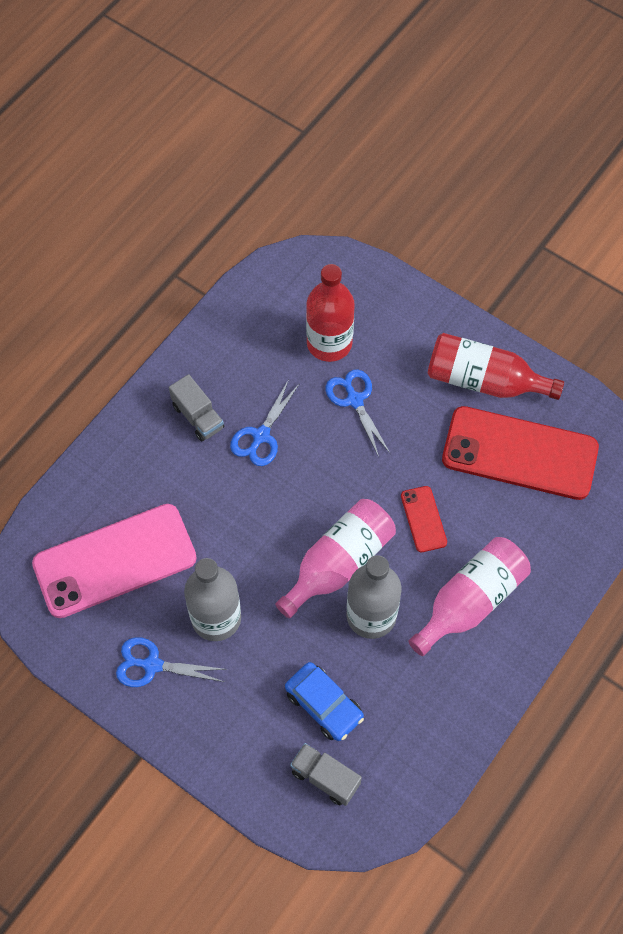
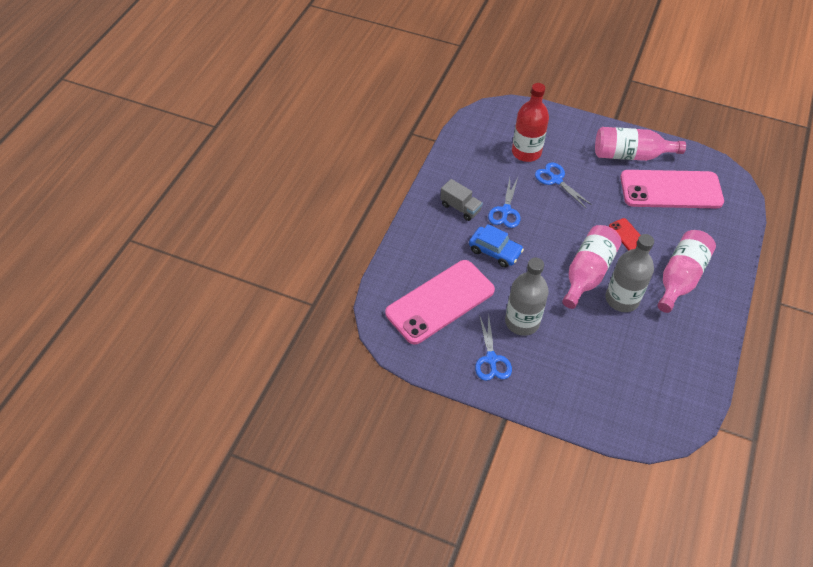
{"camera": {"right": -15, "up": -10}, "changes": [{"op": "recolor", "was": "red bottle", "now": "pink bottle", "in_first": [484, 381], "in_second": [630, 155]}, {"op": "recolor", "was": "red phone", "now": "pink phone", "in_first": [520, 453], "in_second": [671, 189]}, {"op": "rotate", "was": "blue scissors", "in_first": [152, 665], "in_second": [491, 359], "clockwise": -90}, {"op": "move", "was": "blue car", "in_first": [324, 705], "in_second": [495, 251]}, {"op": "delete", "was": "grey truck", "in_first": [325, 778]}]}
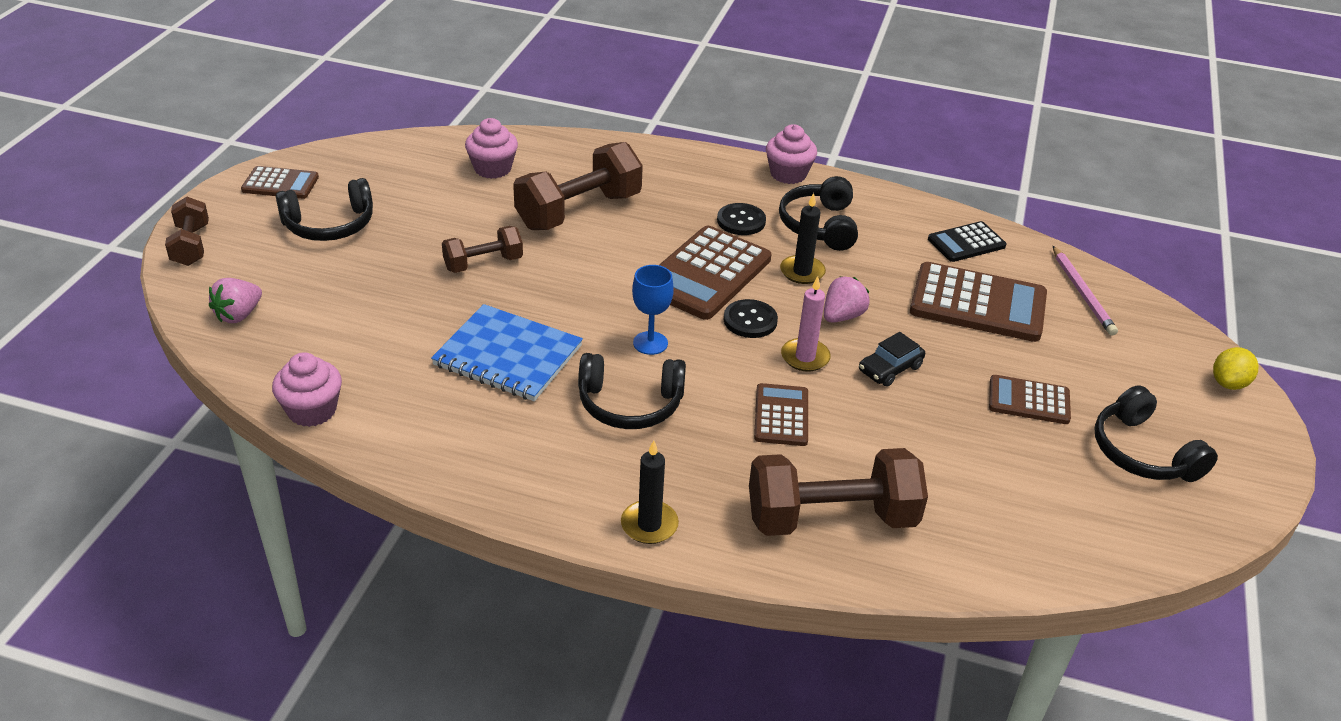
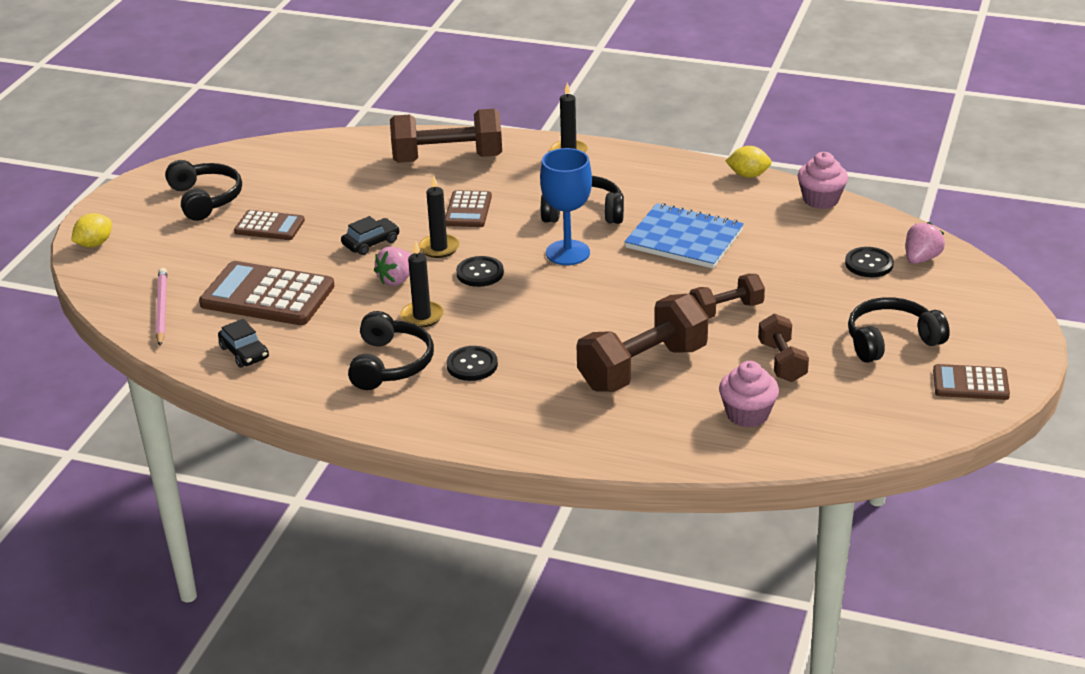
{"camera": {"right": -175, "up": -5}, "changes": [{"op": "delete", "was": "pink cupcake", "in_first": [788, 174]}, {"op": "move", "was": "brown dumbbell", "in_first": [191, 245], "in_second": [782, 362]}, {"op": "replace", "was": "black calculator", "now": "black car", "in_first": [966, 243], "in_second": [244, 352]}, {"op": "delete", "was": "brown calculator", "in_first": [706, 274]}, {"op": "resize", "was": "blue goblet", "in_first": [650, 343], "in_second": [567, 253], "ratio": 1.51}, {"op": "recolor", "was": "pink candle", "now": "black candle", "in_first": [805, 357], "in_second": [439, 248]}, {"op": "insert", "now": "yellow lemon", "in_second": [748, 175]}, {"op": "insert", "now": "black button", "in_second": [869, 264]}]}
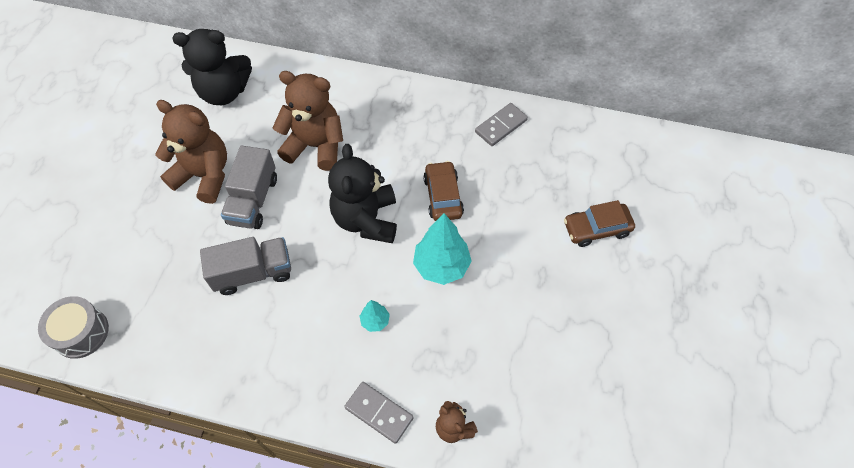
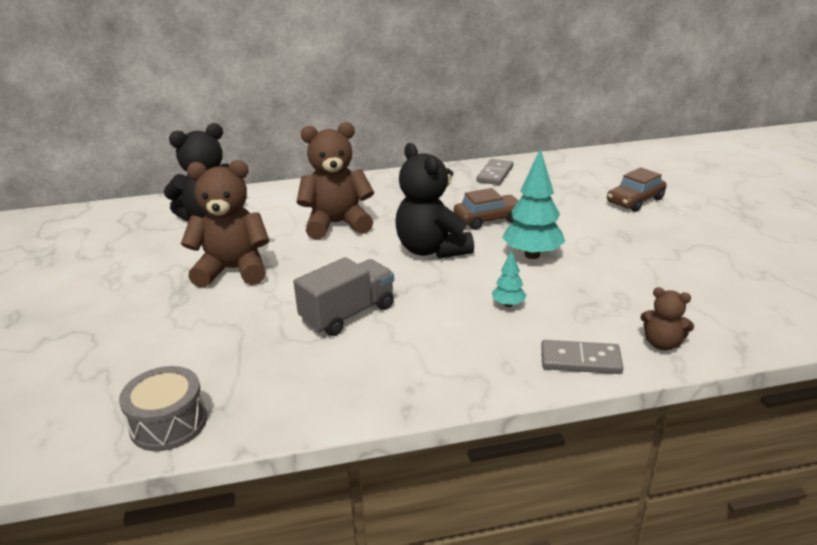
{"camera": {"right": -25, "up": -30}, "changes": [{"op": "delete", "was": "grey truck", "in_first": [253, 200]}, {"op": "rotate", "was": "brown car", "in_first": [443, 196], "in_second": [488, 219], "clockwise": 105}]}
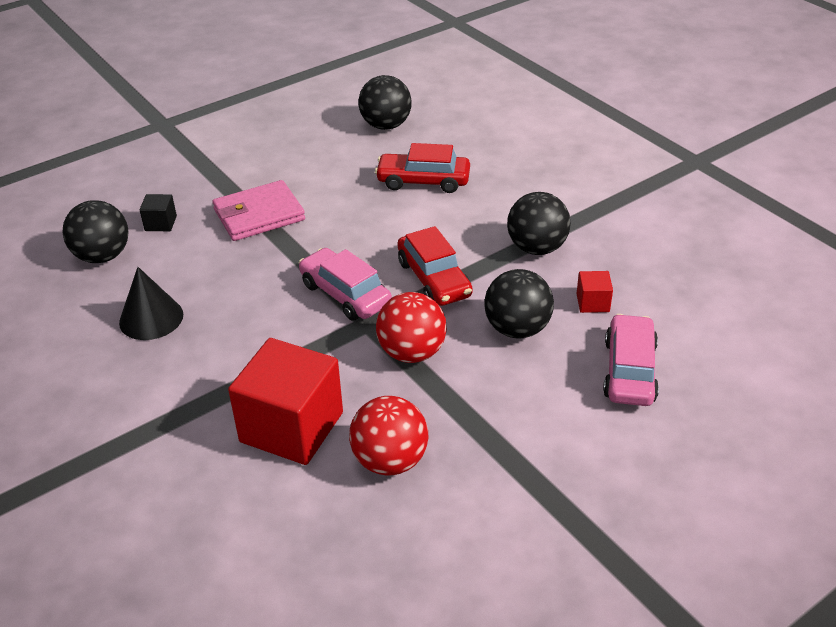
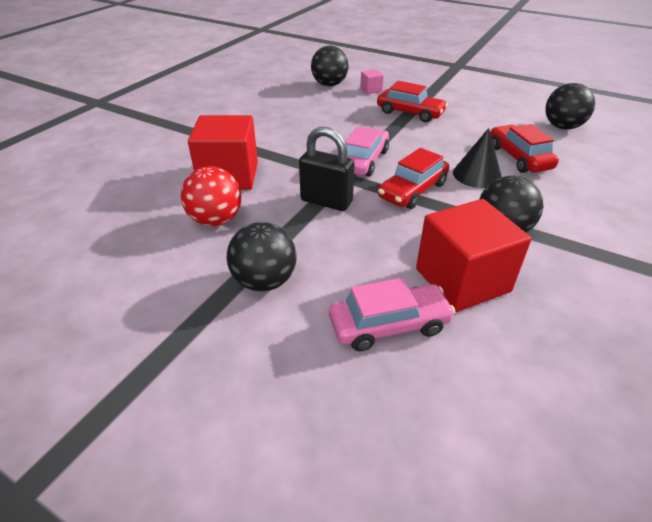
{"camera": {"right": 65, "up": 0}, "changes": [{"op": "replace", "was": "pink wallet", "now": "red car", "in_first": [259, 215], "in_second": [410, 113]}, {"op": "recolor", "was": "black cube", "now": "pink cube", "in_first": [161, 223], "in_second": [371, 90]}, {"op": "move", "was": "black cone", "in_first": [151, 318], "in_second": [477, 175]}, {"op": "move", "was": "black ball", "in_first": [517, 329], "in_second": [264, 281]}, {"op": "resize", "was": "red cube", "in_first": [592, 303], "in_second": [462, 280], "ratio": 2.31}, {"op": "replace", "was": "red ball", "now": "black padlock", "in_first": [412, 352], "in_second": [326, 201]}]}
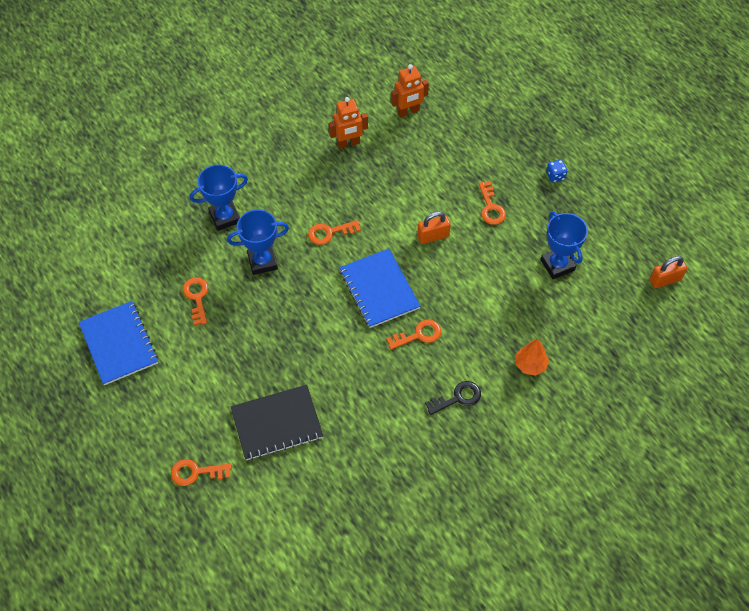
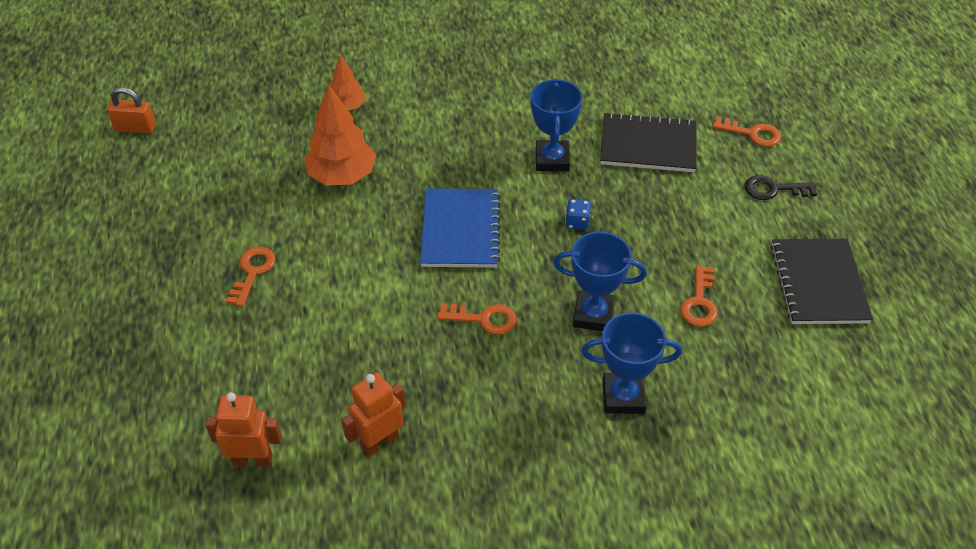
{"camera": {"right": -155, "up": -10}, "changes": [{"op": "rotate", "was": "orange robot", "in_first": [348, 143], "in_second": [379, 442], "clockwise": -45}, {"op": "move", "was": "blue dice", "in_first": [555, 176], "in_second": [577, 222]}, {"op": "delete", "was": "orange padlock", "in_first": [433, 236]}, {"op": "move", "was": "blue trophy", "in_first": [557, 265], "in_second": [552, 160]}, {"op": "recolor", "was": "blue notebook", "now": "black notebook", "in_first": [119, 344], "in_second": [818, 283]}, {"op": "delete", "was": "orange key", "in_first": [418, 335]}, {"op": "move", "was": "black key", "in_first": [457, 398], "in_second": [774, 189]}, {"op": "insert", "now": "orange tree", "in_second": [342, 176]}]}
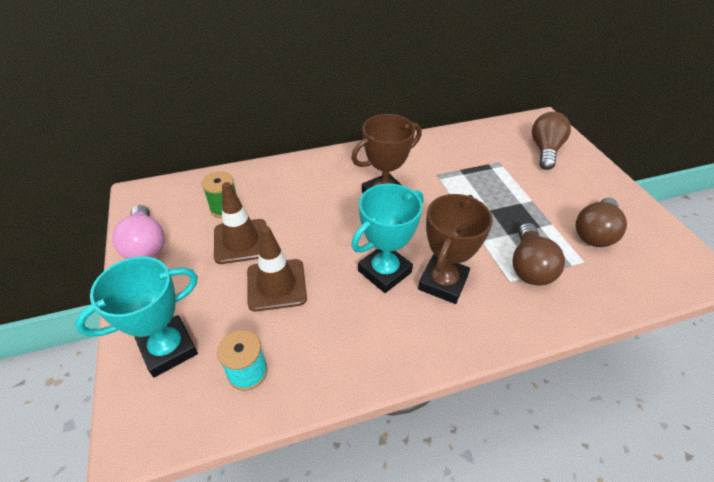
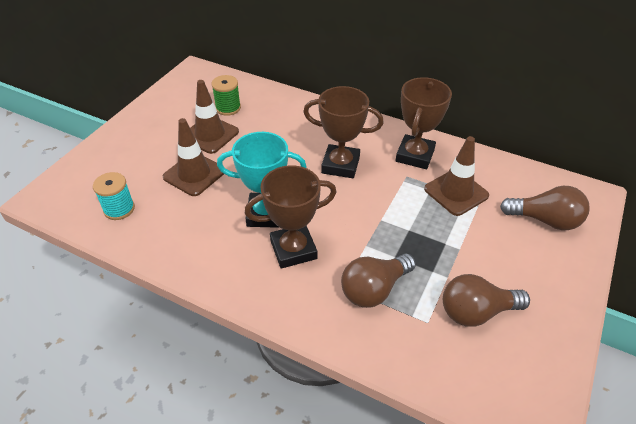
{"camera": {"right": 45, "up": 0}, "changes": [{"op": "rotate", "was": "brown light bulb", "in_first": [545, 150], "in_second": [545, 220], "clockwise": 45}, {"op": "delete", "was": "pink light bulb", "in_first": [146, 245]}, {"op": "delete", "was": "turquoise trophy", "in_first": [168, 349]}, {"op": "insert", "now": "brown trophy", "in_second": [415, 155]}, {"op": "insert", "now": "brown traffic cone", "in_second": [456, 192]}]}
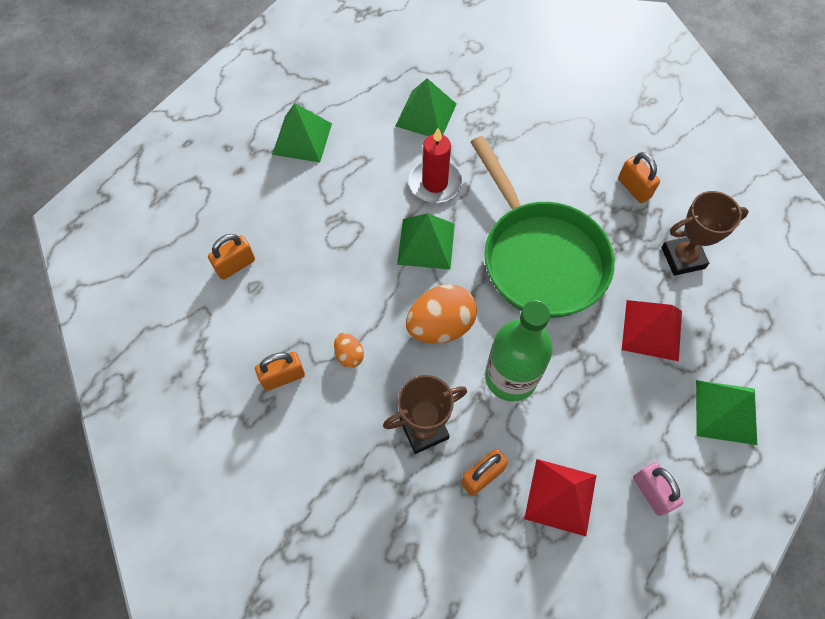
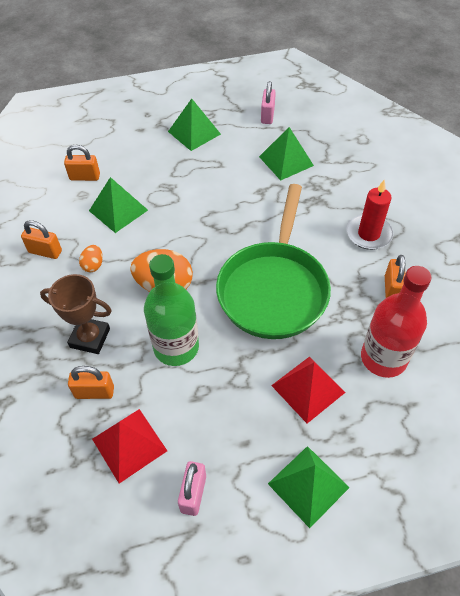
{"camera": {"right": 40, "up": -10}, "changes": [{"op": "move", "was": "red candle", "in_first": [435, 183], "in_second": [368, 234]}, {"op": "replace", "was": "brown trophy", "now": "red bottle", "in_first": [682, 258], "in_second": [383, 358]}, {"op": "move", "was": "green pyramid", "in_first": [426, 243], "in_second": [118, 210]}, {"op": "insert", "now": "pink padlock", "in_second": [267, 116]}]}
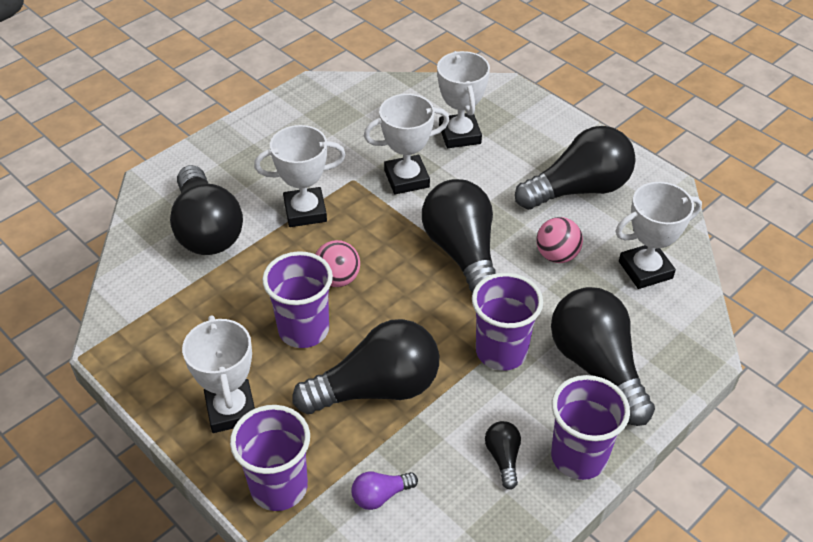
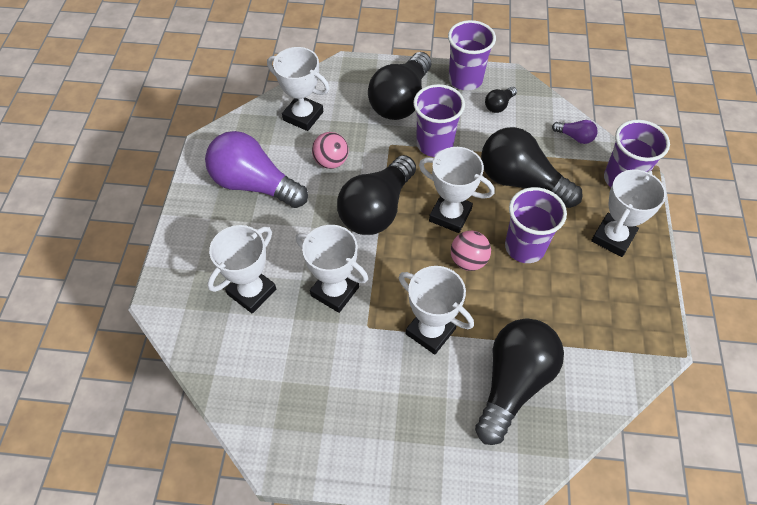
{"camera": {"right": -130, "up": 10}, "changes": [{"op": "recolor", "was": "black light bulb", "now": "purple light bulb", "in_first": [578, 189], "in_second": [254, 184]}, {"op": "insert", "now": "white trophy", "in_second": [450, 215]}]}
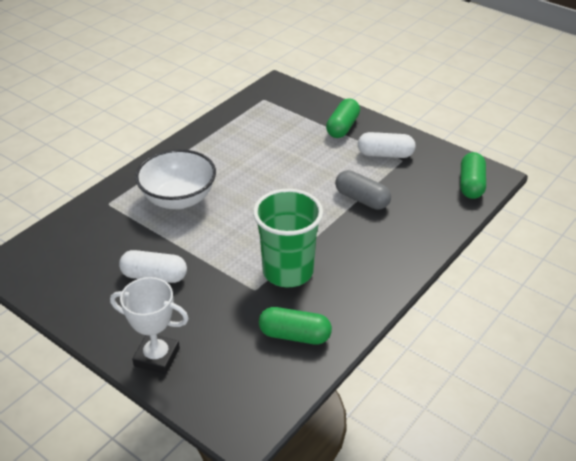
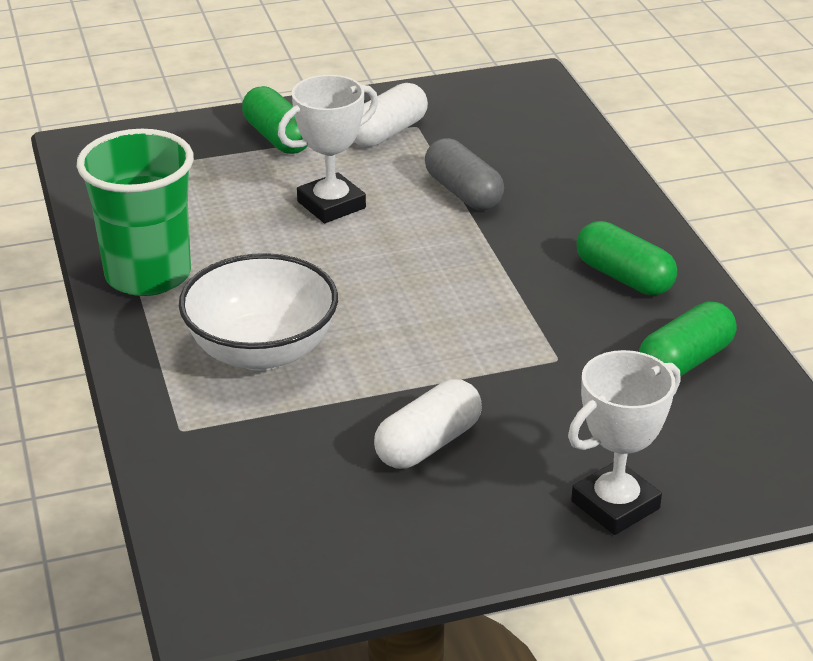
{"camera": {"right": -55, "up": -5}, "changes": [{"op": "move", "was": "green capsule", "in_first": [471, 185], "in_second": [624, 277]}, {"op": "rotate", "was": "grey capsule", "in_first": [362, 199], "in_second": [463, 192], "clockwise": 75}, {"op": "move", "was": "green cup", "in_first": [288, 271], "in_second": [148, 275]}, {"op": "insert", "now": "white trophy", "in_second": [331, 205]}]}
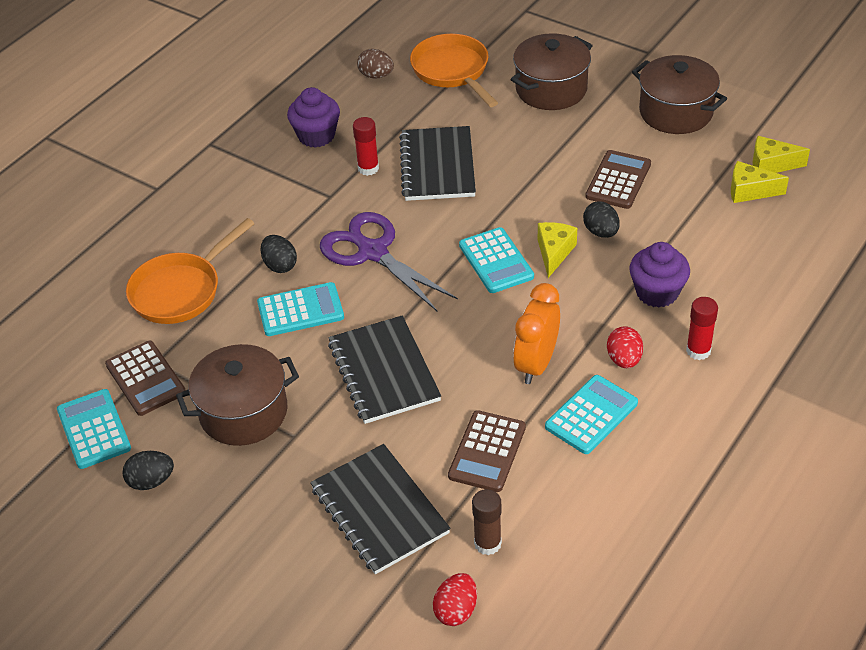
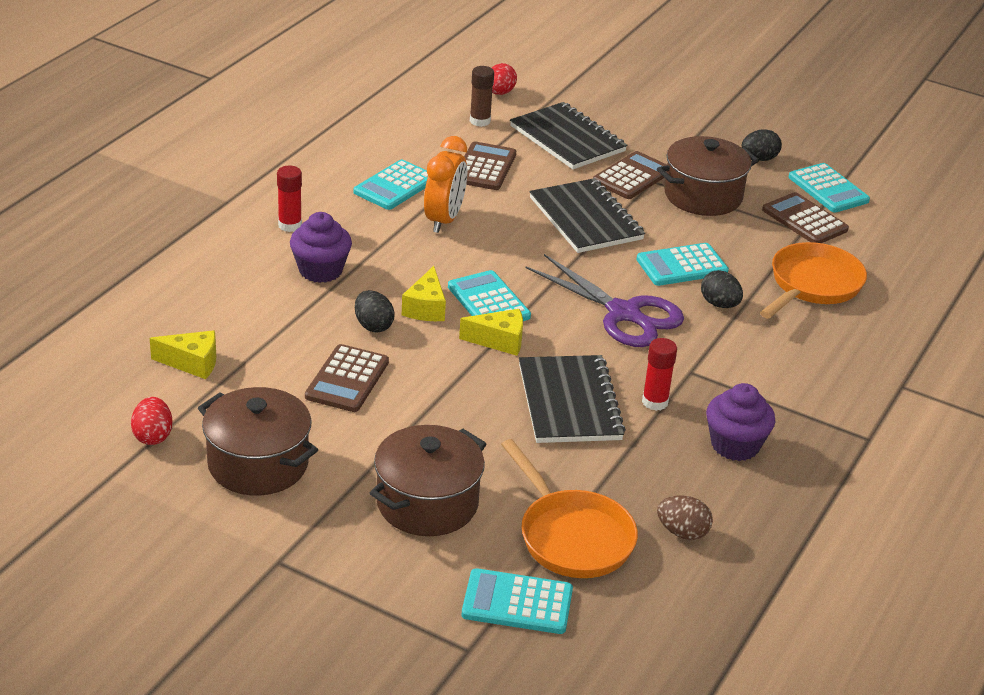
{"camera": {"right": 170, "up": -10}, "changes": [{"op": "move", "was": "yellow cheese", "in_first": [771, 165], "in_second": [499, 341]}, {"op": "move", "was": "red egg", "in_first": [624, 359], "in_second": [153, 436]}, {"op": "insert", "now": "brown calculator", "in_second": [632, 176]}, {"op": "insert", "now": "turquoise calculator", "in_second": [517, 603]}]}
